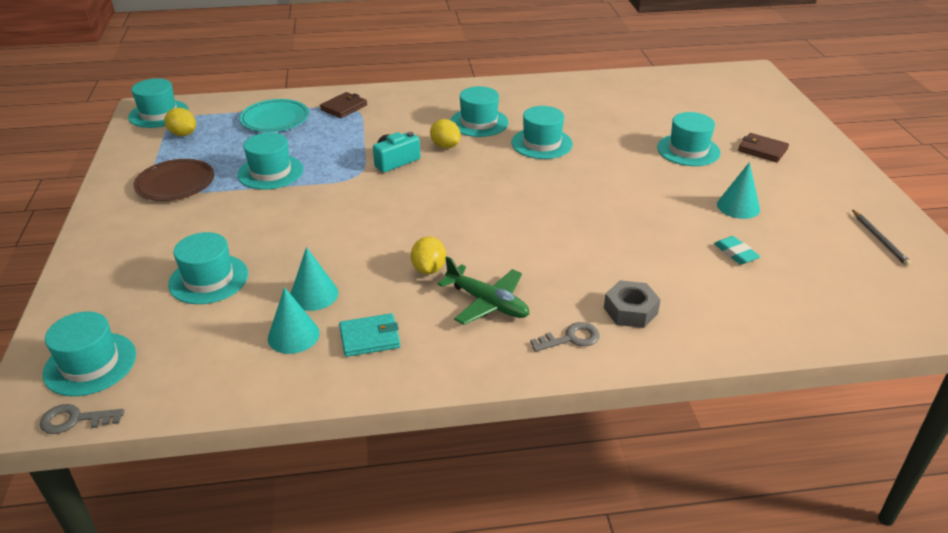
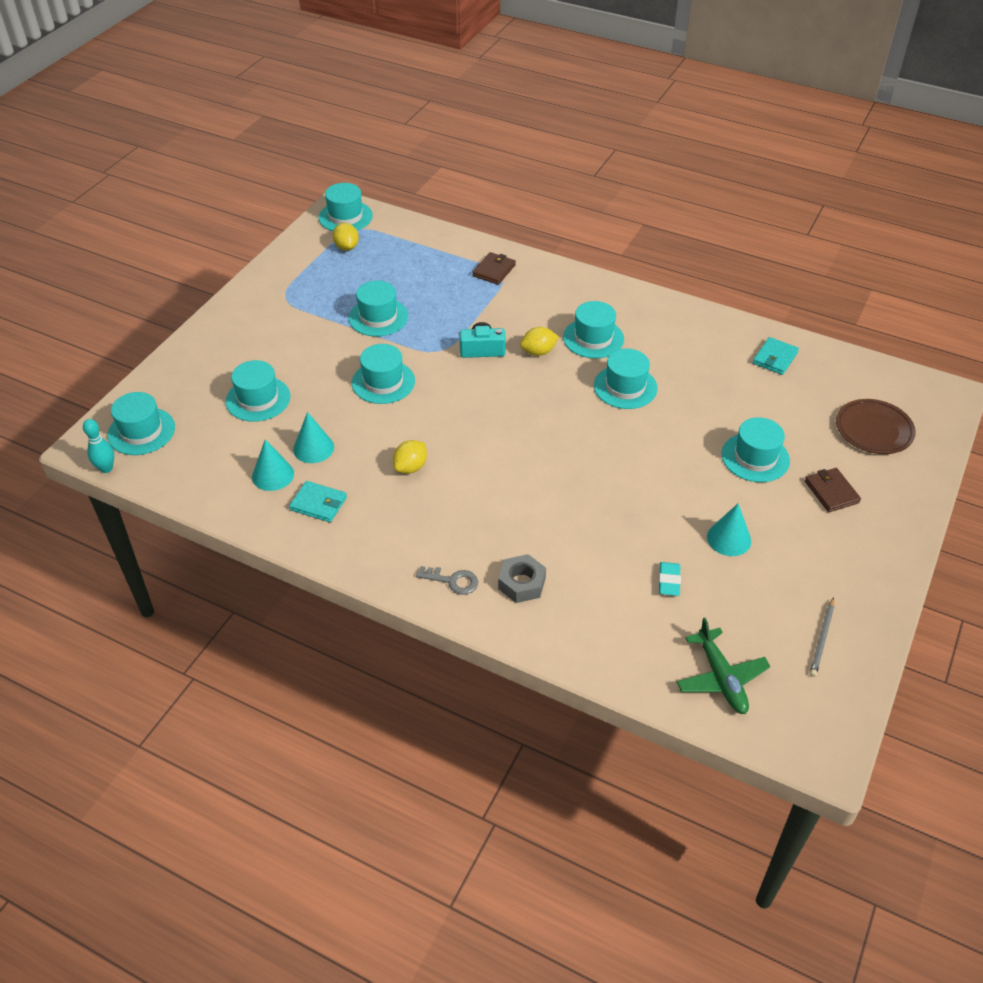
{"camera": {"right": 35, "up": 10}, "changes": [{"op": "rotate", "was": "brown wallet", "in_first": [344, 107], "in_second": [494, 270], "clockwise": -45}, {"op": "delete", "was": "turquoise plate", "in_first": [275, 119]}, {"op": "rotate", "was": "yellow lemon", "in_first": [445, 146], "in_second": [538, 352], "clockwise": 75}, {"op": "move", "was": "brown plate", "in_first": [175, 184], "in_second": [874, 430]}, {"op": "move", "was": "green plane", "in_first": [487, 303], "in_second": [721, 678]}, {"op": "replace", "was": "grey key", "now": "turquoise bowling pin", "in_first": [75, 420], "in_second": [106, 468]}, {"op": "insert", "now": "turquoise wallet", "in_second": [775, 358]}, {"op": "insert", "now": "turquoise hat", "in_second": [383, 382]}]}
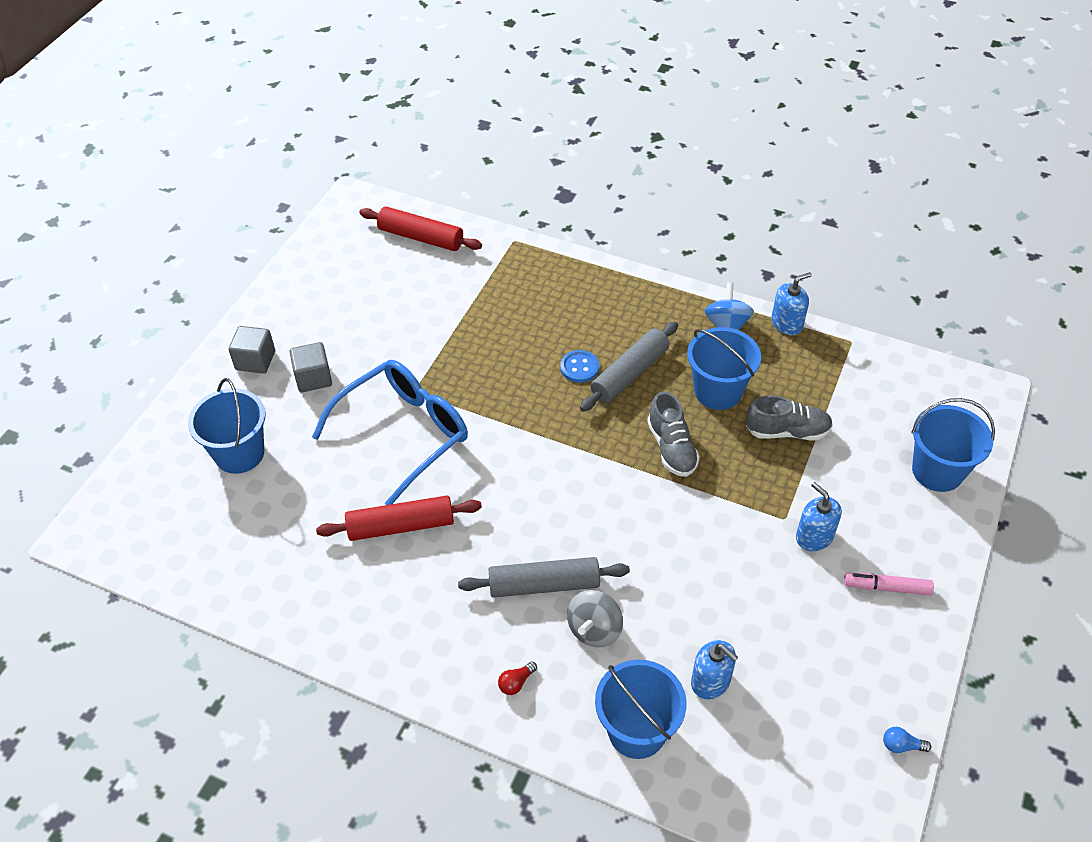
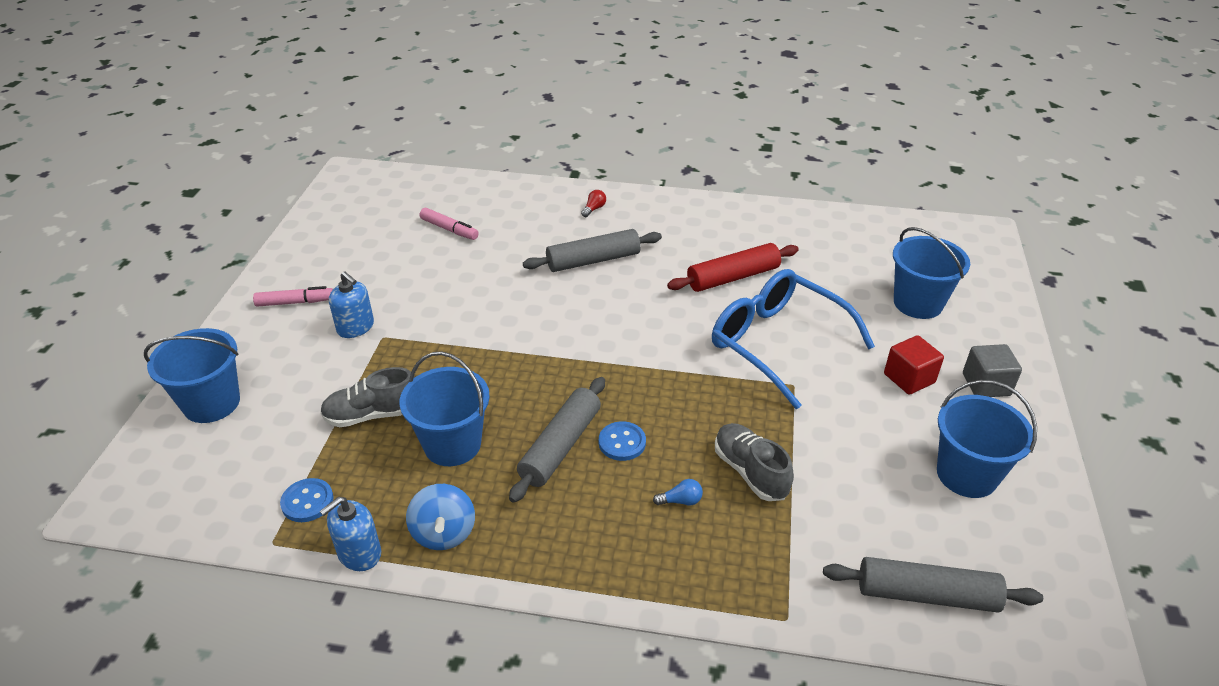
{"camera": {"right": 165, "up": -10}, "changes": [{"op": "recolor", "was": "red rolling pin", "now": "grey rolling pin", "in_first": [421, 237], "in_second": [927, 595]}, {"op": "recolor", "was": "grey cube", "now": "red cube", "in_first": [313, 378], "in_second": [909, 378]}, {"op": "rotate", "was": "blue glasses", "in_first": [403, 434], "in_second": [778, 344], "clockwise": 105}, {"op": "move", "was": "grey shoe", "in_first": [671, 448], "in_second": [750, 472]}, {"op": "delete", "was": "grey spinning top", "in_first": [594, 630]}, {"op": "replace", "was": "blue soap dispenser", "now": "pink marker", "in_first": [710, 681], "in_second": [449, 229]}, {"op": "move", "was": "blue bucket", "in_first": [637, 731], "in_second": [966, 474]}, {"op": "move", "was": "blue light bulb", "in_first": [901, 745], "in_second": [680, 501]}, {"op": "insert", "now": "blue button", "in_second": [307, 501]}]}
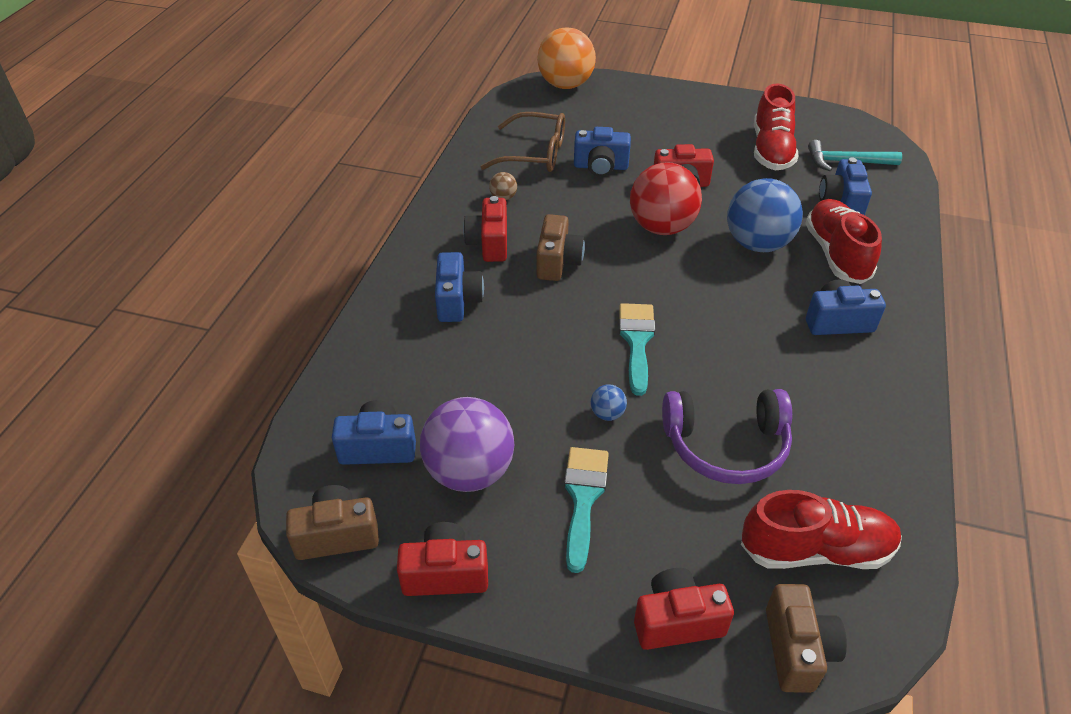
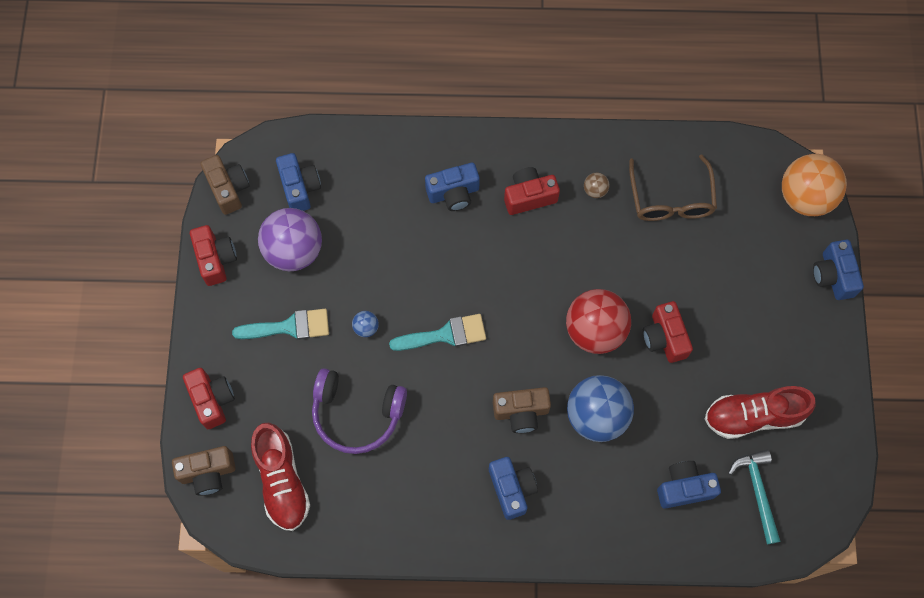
{"camera": {"right": 75, "up": 25}, "changes": [{"op": "move", "was": "blue camera", "in_first": [600, 167], "in_second": [833, 276]}, {"op": "delete", "was": "red shoe", "in_first": [836, 254]}, {"op": "move", "was": "brown camera", "in_first": [558, 262], "in_second": [521, 412]}, {"op": "rotate", "was": "purple headphones", "in_first": [726, 445], "in_second": [357, 414], "clockwise": -60}]}
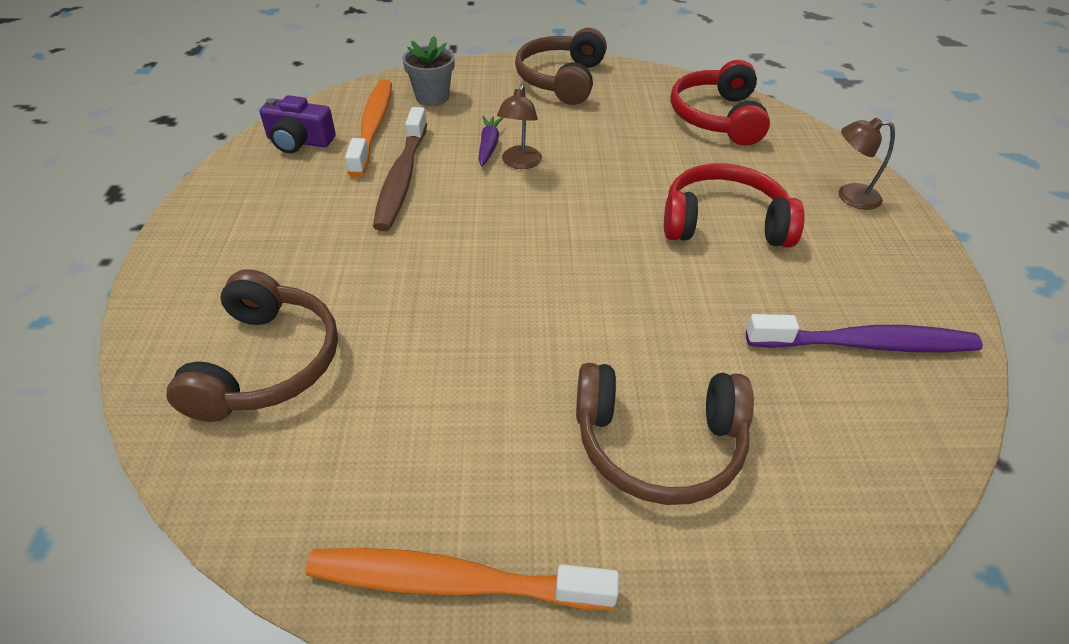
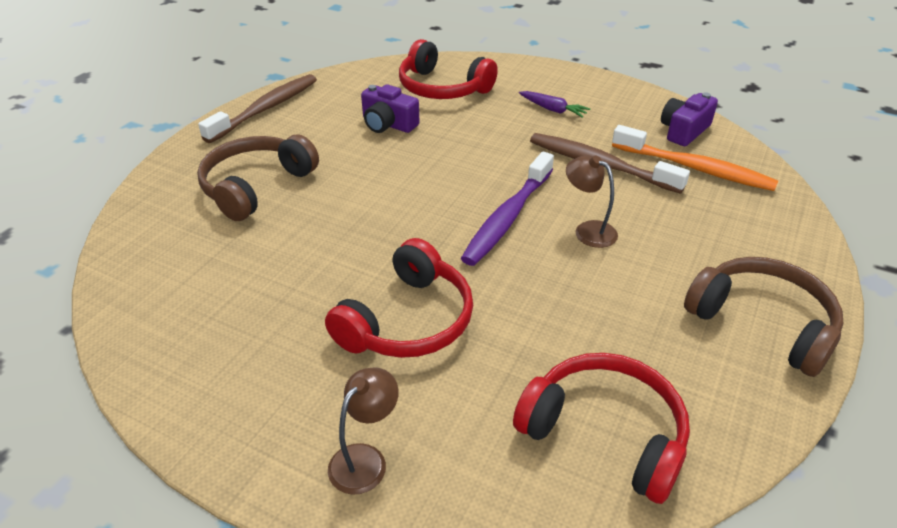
{"camera": {"right": 120, "up": -5}, "changes": [{"op": "delete", "was": "grey flower pot", "in_first": [432, 97]}, {"op": "move", "was": "purple carrot", "in_first": [488, 146], "in_second": [553, 109]}, {"op": "recolor", "was": "brown headphones", "now": "red headphones", "in_first": [267, 363], "in_second": [442, 88]}, {"op": "move", "was": "purple toothbrush", "in_first": [866, 344], "in_second": [507, 217]}, {"op": "recolor", "was": "orange toothbrush", "now": "brown toothbrush", "in_first": [452, 581], "in_second": [266, 109]}, {"op": "insert", "now": "purple camera", "in_second": [388, 124]}]}
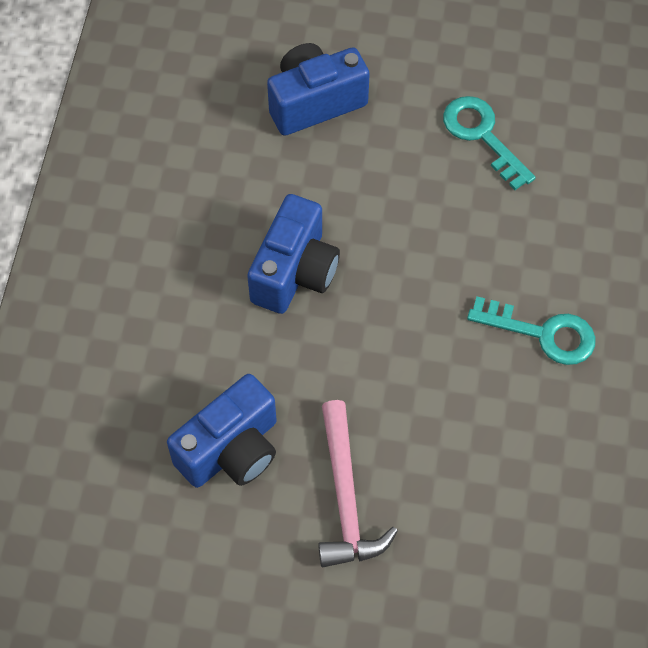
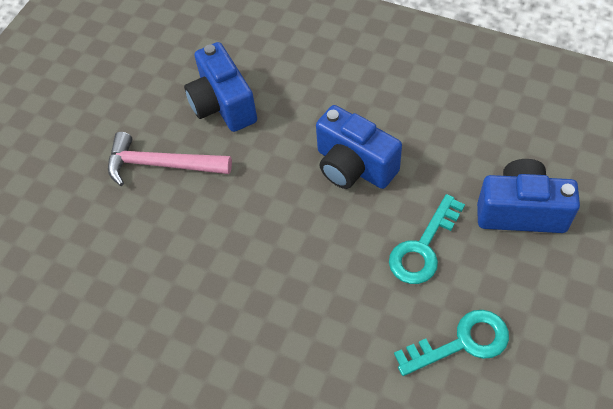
{"camera": {"right": 110, "up": -5}, "changes": [{"op": "rotate", "was": "blue camera", "in_first": [315, 102], "in_second": [520, 211], "clockwise": -75}, {"op": "move", "was": "turquoise key", "in_first": [542, 333], "in_second": [423, 247]}]}
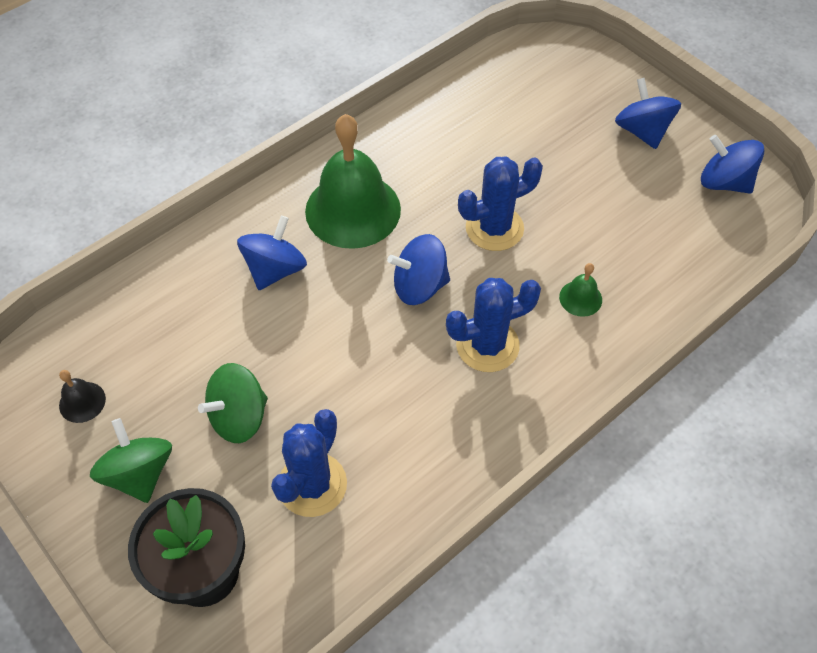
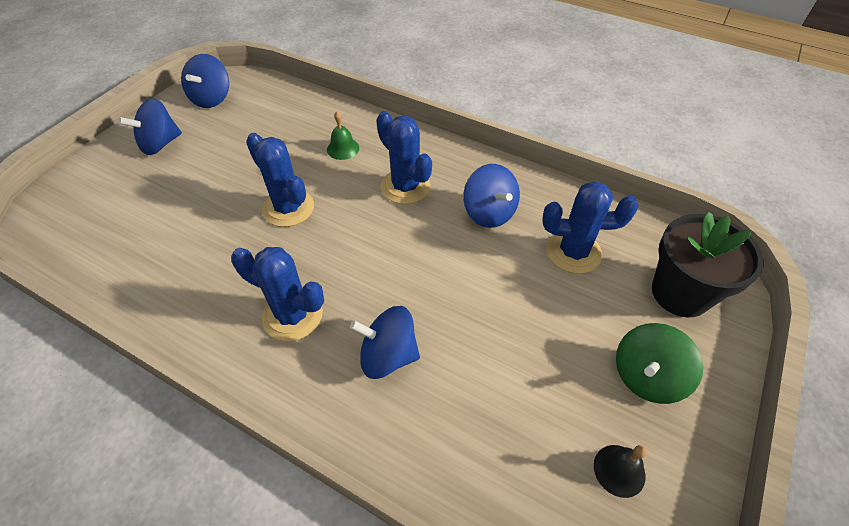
{"camera": {"right": -110, "up": -5}, "changes": [{"op": "replace", "was": "green bell", "now": "blue cactus", "in_first": [353, 210], "in_second": [292, 315]}, {"op": "move", "was": "blue spinning top", "in_first": [419, 286], "in_second": [489, 213]}, {"op": "delete", "was": "green spinning top", "in_first": [239, 417]}]}
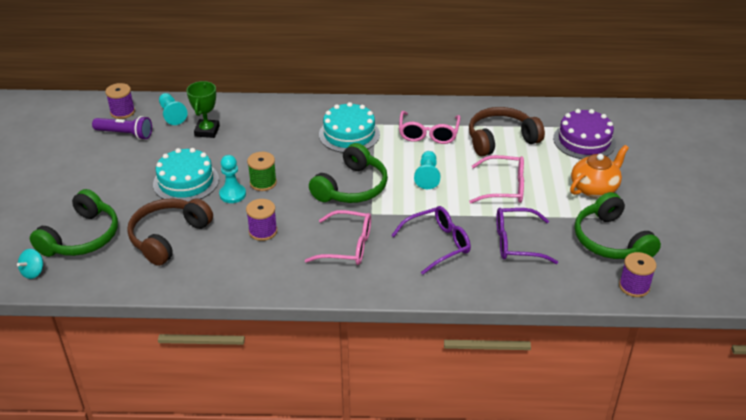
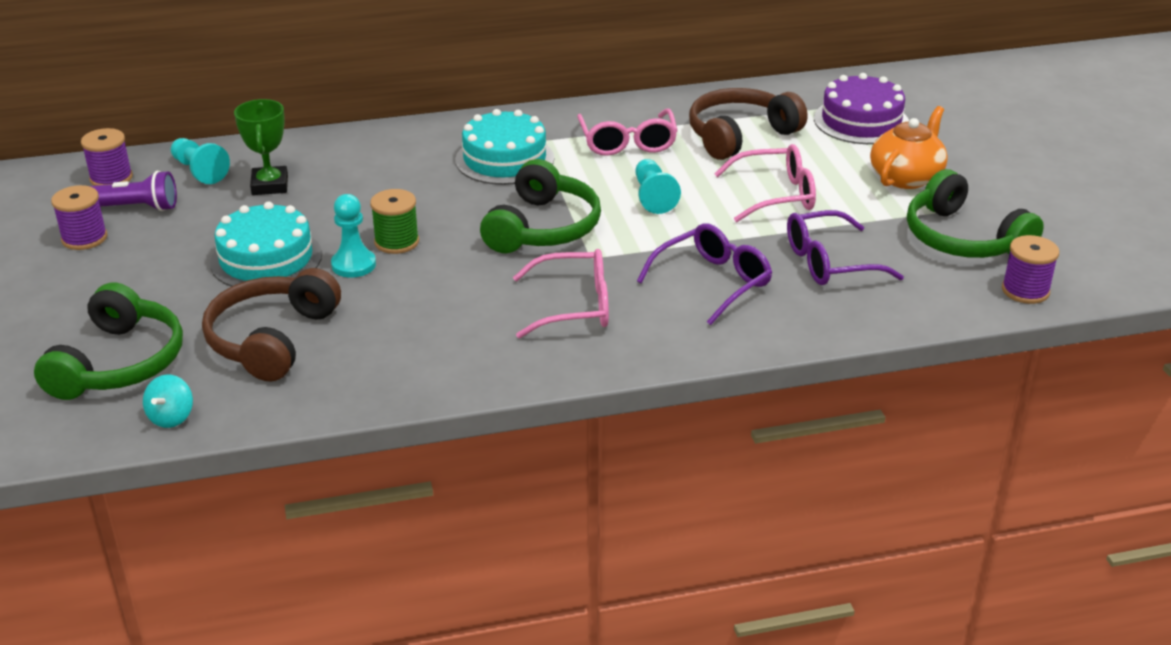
{"camera": {"right": -15, "up": -5}, "changes": [{"op": "move", "was": "purple spool", "in_first": [263, 231], "in_second": [84, 238]}, {"op": "move", "was": "turquoise spinning top", "in_first": [33, 272], "in_second": [171, 417]}]}
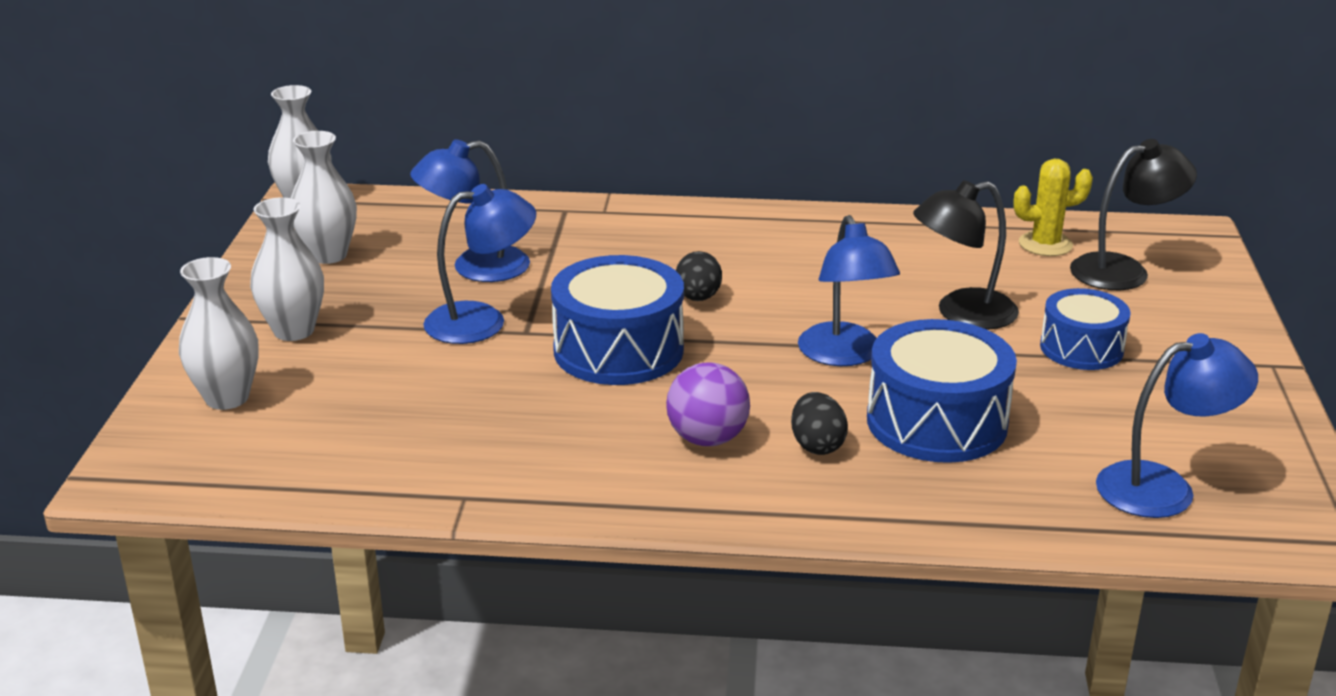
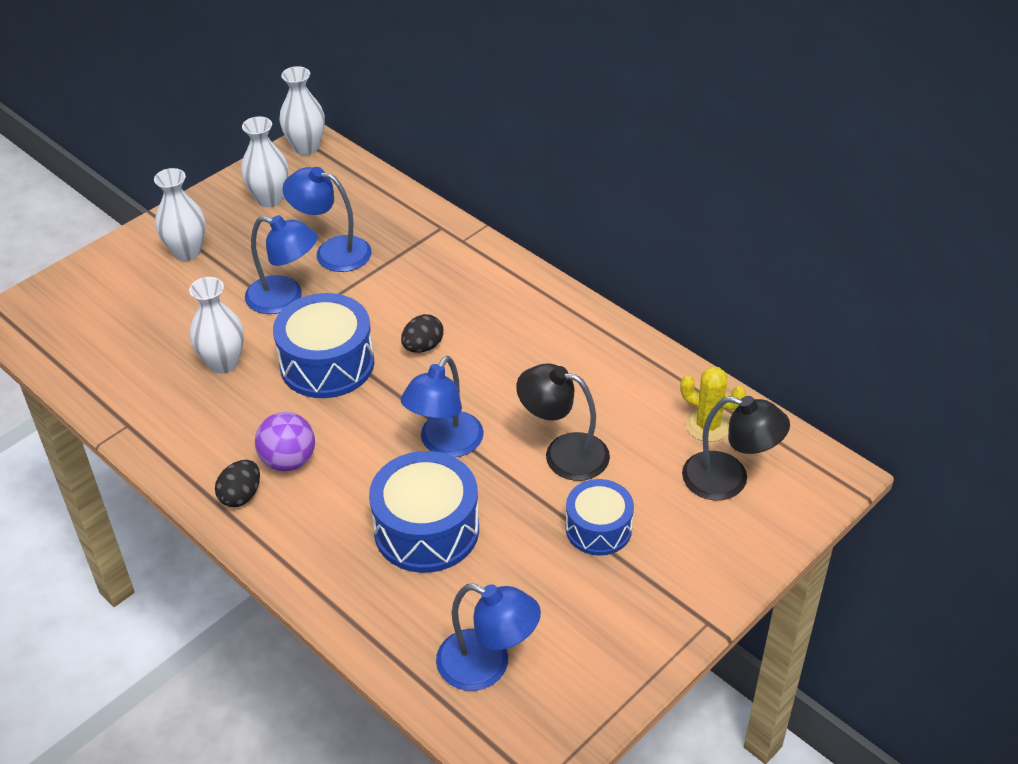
{"camera": {"right": 40, "up": 15}, "changes": [{"op": "move", "was": "white vase", "in_first": [227, 398], "in_second": [223, 363]}, {"op": "move", "was": "black egg", "in_first": [817, 445], "in_second": [241, 496]}]}
